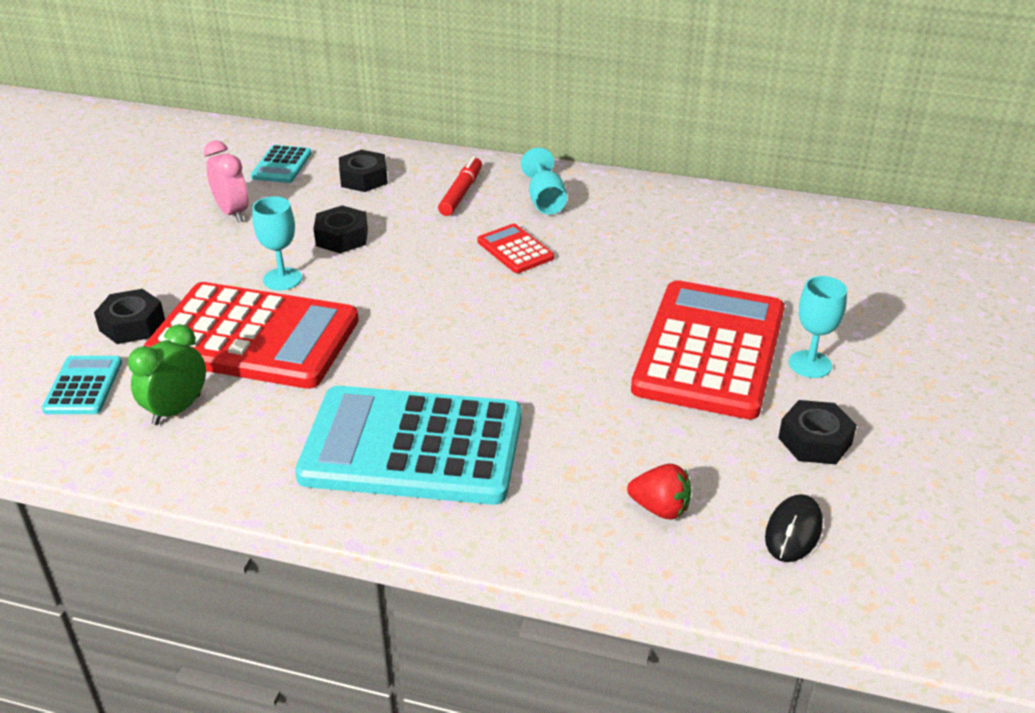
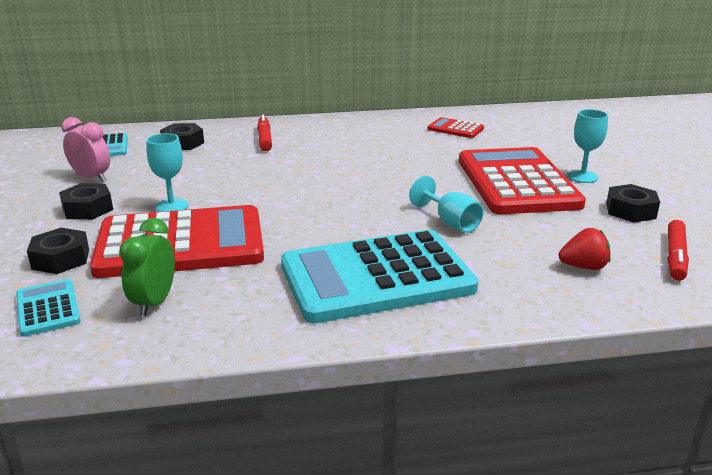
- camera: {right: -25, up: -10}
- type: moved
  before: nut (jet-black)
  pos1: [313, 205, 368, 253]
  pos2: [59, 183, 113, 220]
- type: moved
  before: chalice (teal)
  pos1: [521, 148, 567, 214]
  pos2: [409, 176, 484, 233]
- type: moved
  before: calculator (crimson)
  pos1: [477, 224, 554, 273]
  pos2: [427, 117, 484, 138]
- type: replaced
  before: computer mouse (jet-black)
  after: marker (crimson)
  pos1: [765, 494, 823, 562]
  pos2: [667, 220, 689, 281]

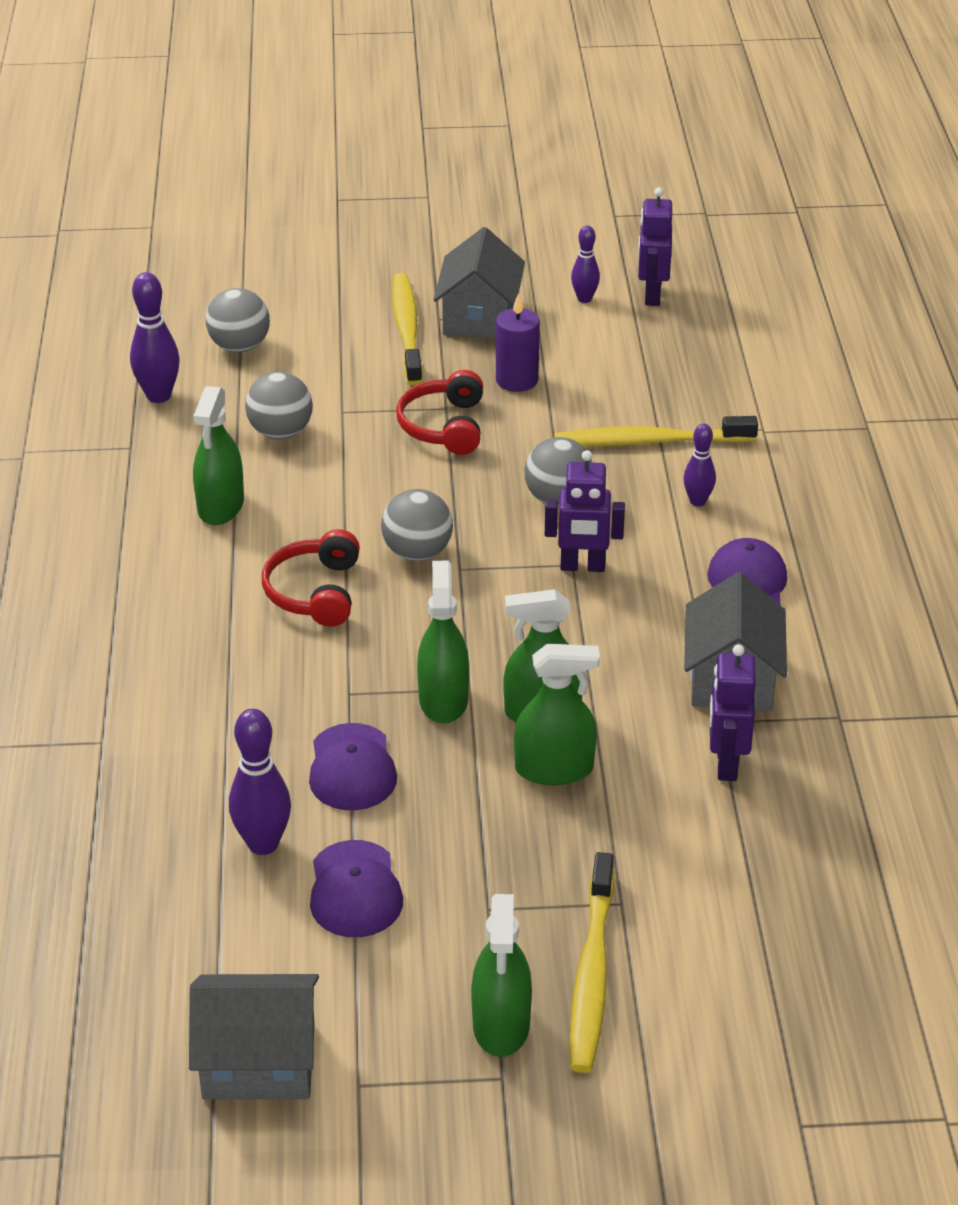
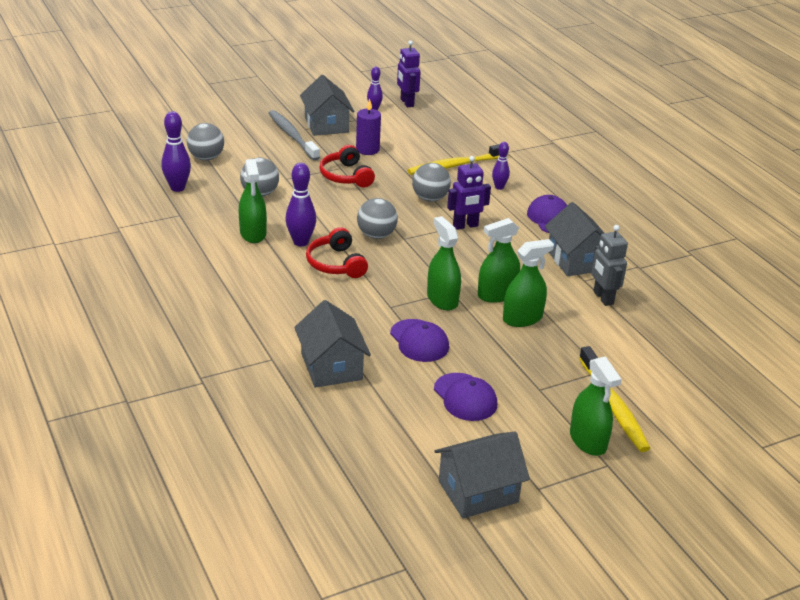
- camera: {right: -25, up: -5}
- type: recoloured
  before: toothbrush (yellow)
  after: toothbrush (grey)
  pos1: [392, 273, 423, 385]
  pos2: [268, 110, 320, 161]
- type: moved
  before: skittle (purple)
  pos1: [229, 709, 291, 855]
  pos2: [286, 163, 316, 246]
- type: added
  after: cottage (grey)
  pos2: [294, 300, 371, 388]
- type: recoloured
  before: robot figure (purple)
  after: robot figure (grey)
  pos1: [710, 644, 756, 781]
  pos2: [591, 225, 628, 306]

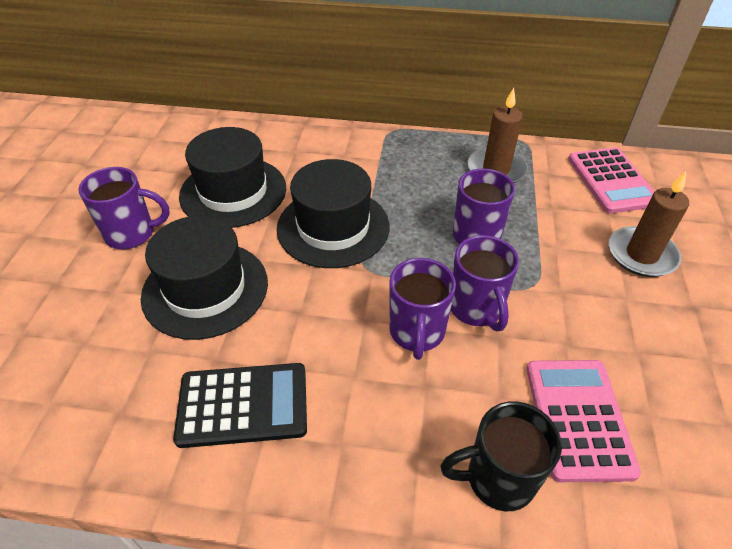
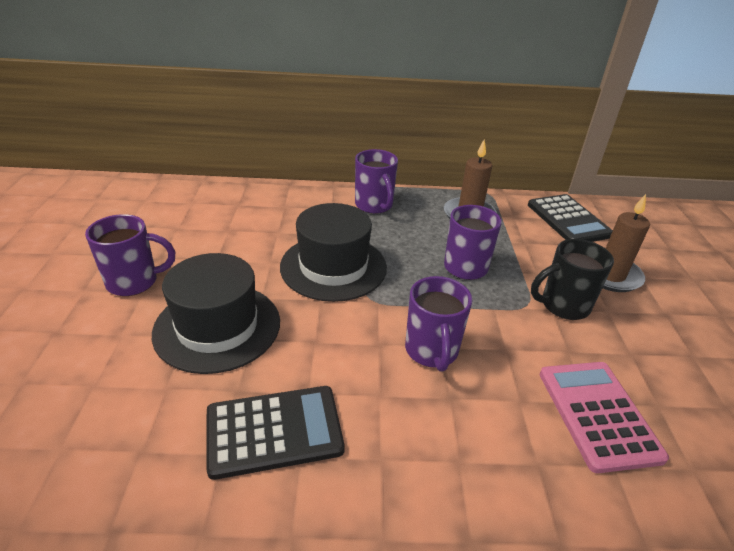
- camera: {right: -10, up: -10}
- type: moved
  before: tea mug (purple)
  pos1: [451, 235, 519, 331]
  pos2: [355, 149, 398, 214]
- type: recoloured
  before: calculator (rosy)
  after: calculator (jet-black)
  pos1: [568, 147, 655, 214]
  pos2: [528, 194, 613, 242]
- type: moved
  before: tea mug (jet-black)
  pos1: [441, 401, 562, 511]
  pos2: [531, 239, 614, 320]
- type: removed
  before: tall hat (jet-black)
  pos1: [179, 127, 286, 228]

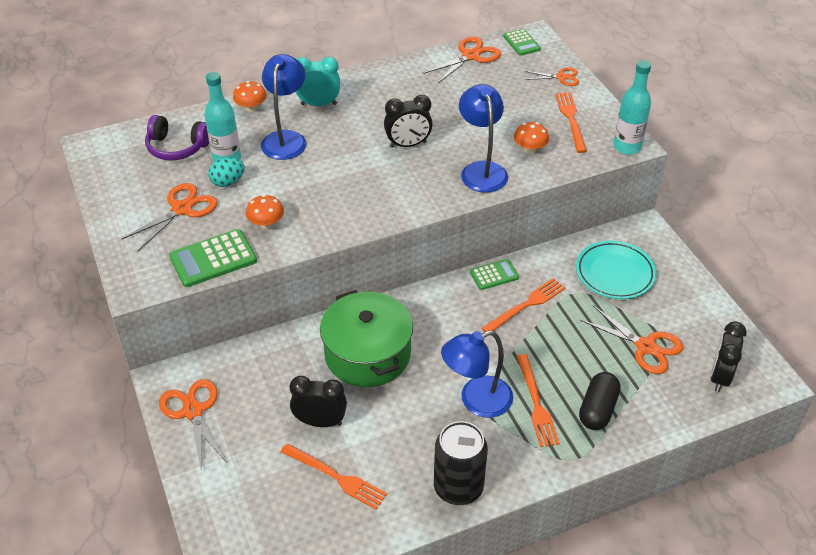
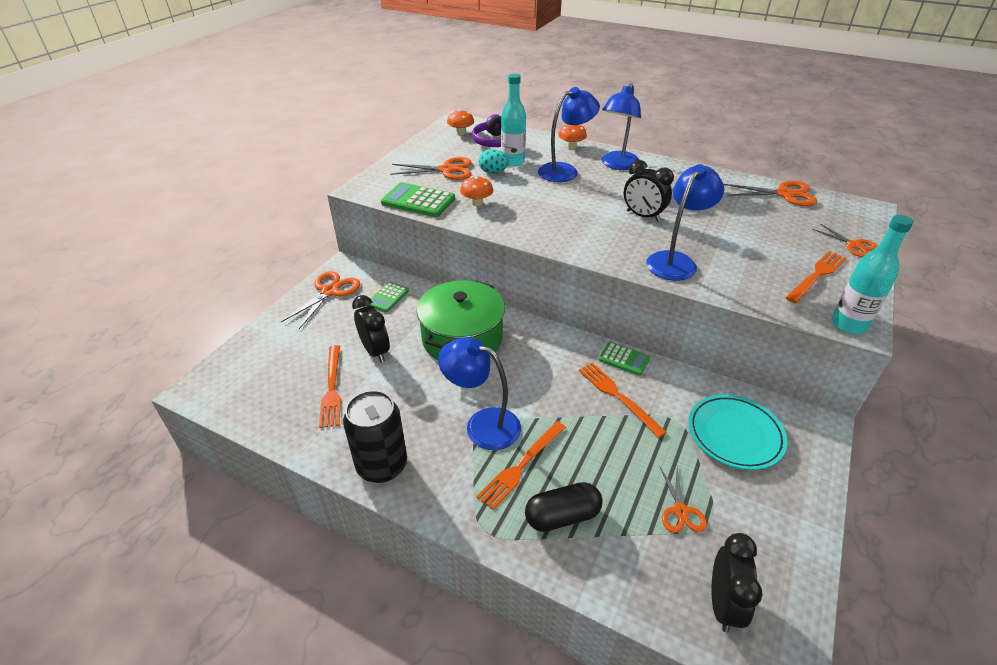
- camera: {right: 50, up: -5}
- type: moved
  before: calculator (leaf-green)
  pos1: [504, 29, 541, 55]
  pos2: [367, 282, 409, 312]
- type: moved
  before: mushroom (orange)
  pos1: [514, 122, 549, 154]
  pos2: [447, 110, 474, 135]
- type: turned
  before: dinner fork (orange)
  pos1: [482, 278, 566, 332]
  pos2: [579, 363, 667, 438]
  turn: -135
- type: replaced
  before: bedside clock (teal)
  after: desk lamp (blue)
  pos1: [296, 57, 340, 106]
  pos2: [602, 83, 641, 170]
- type: resized
  before: shears (orange)
  pos1: [581, 305, 683, 374]
  pos2: [659, 466, 707, 533]
  scale: 0.63
- type: turned
  before: bedside clock (jet-black)
  pos1: [710, 321, 747, 392]
  pos2: [712, 533, 762, 632]
  turn: 120

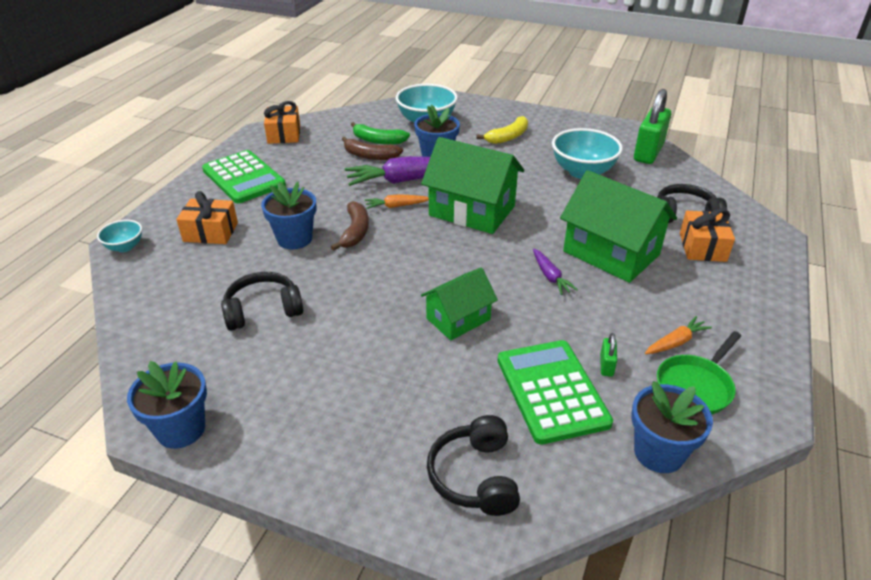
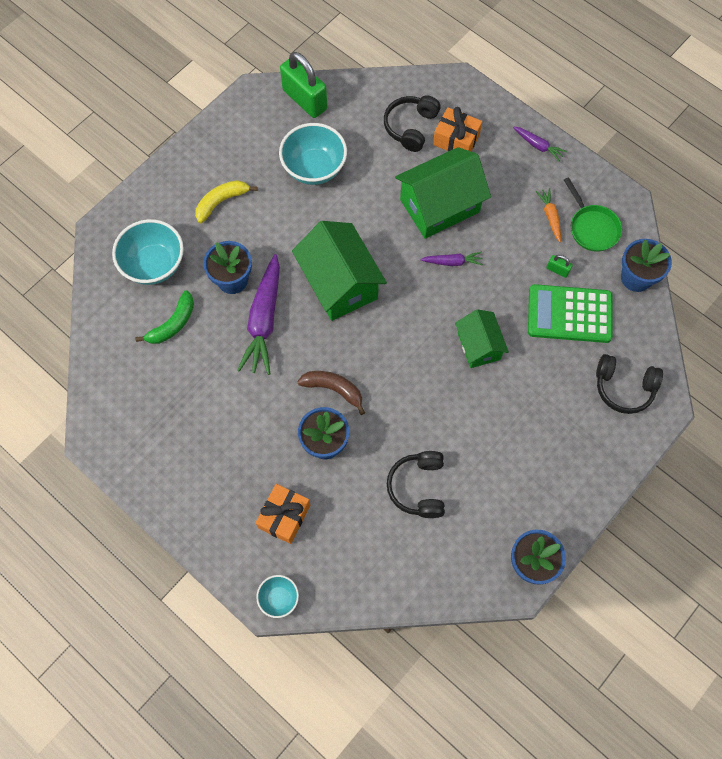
- camera: {right: -70, up: 30}
- type: turned
  before: banana (yellow)
  pos1: [476, 116, 528, 144]
  pos2: [195, 180, 258, 223]
  turn: -105
- type: turned
  before: cottage (leaf-green)
  pos1: [421, 137, 524, 234]
  pos2: [292, 221, 387, 321]
  turn: -75
- type: added
  after: root vegetable (purple)
  pos2: [513, 126, 567, 162]
- type: removed
  before: calculator (leaf-green)
  pos1: [202, 150, 286, 203]
- type: removed
  before: wrapped gift (orange)
  pos1: [264, 101, 300, 144]
- type: removed
  before: banana (brown)
  pos1: [342, 137, 403, 160]
- type: removed
  before: root vegetable (orange)
  pos1: [365, 194, 429, 209]

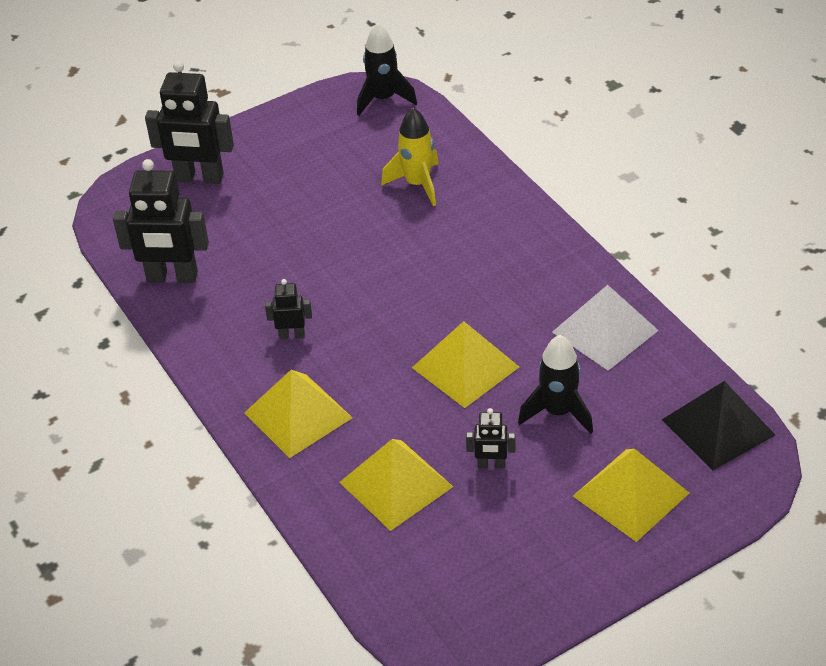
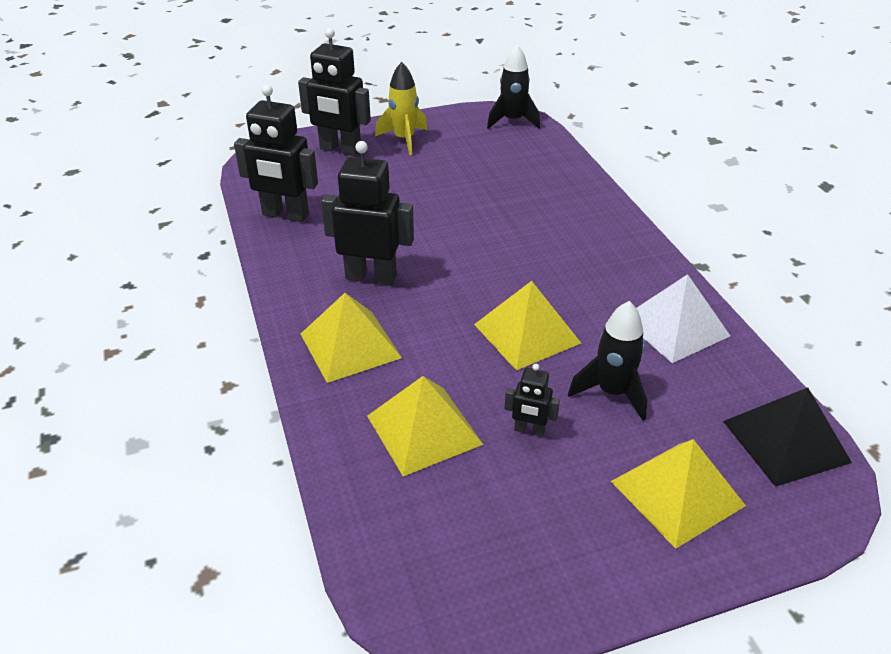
- camera: {right: 10, up: -5}
- type: resized
  before: robot figure (jet-black)
  pos1: [265, 279, 312, 339]
  pos2: [321, 141, 414, 285]
  scale: 2.03
- type: moved
  before: rocket (yellow)
  pos1: [381, 108, 439, 206]
  pos2: [375, 62, 428, 155]

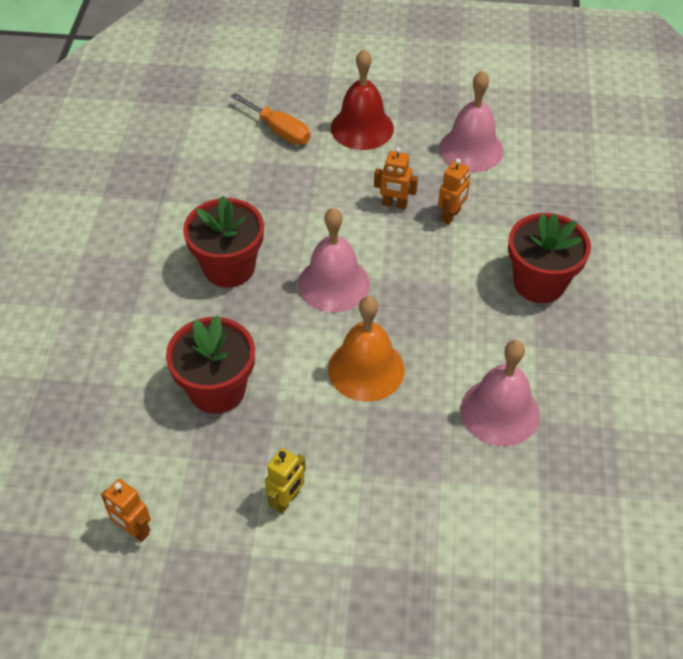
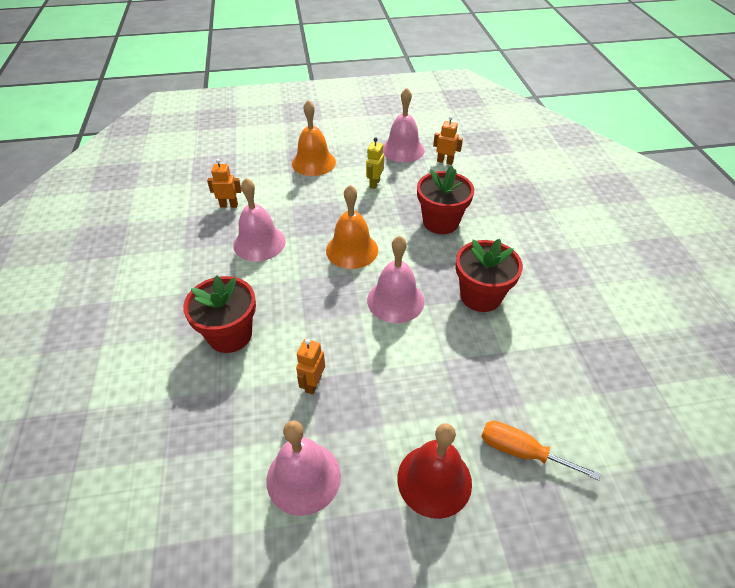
- camera: {right: 165, up: -5}
- type: moved
  before: robot figure (orange)
  pos1: [374, 147, 418, 210]
  pos2: [207, 159, 242, 208]
- type: added
  after: bell (orange)
  pos2: [292, 100, 336, 176]
- type: added
  after: bell (rosy)
  pos2: [383, 88, 425, 162]

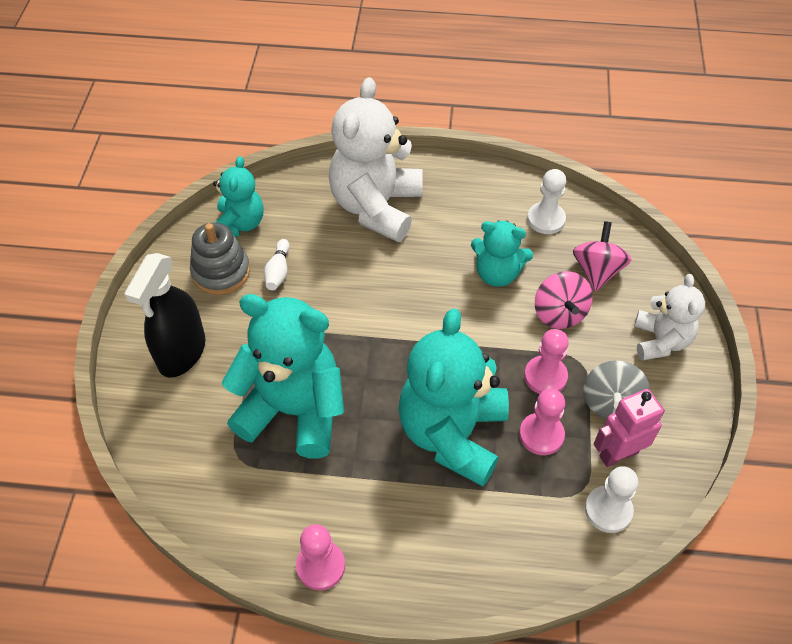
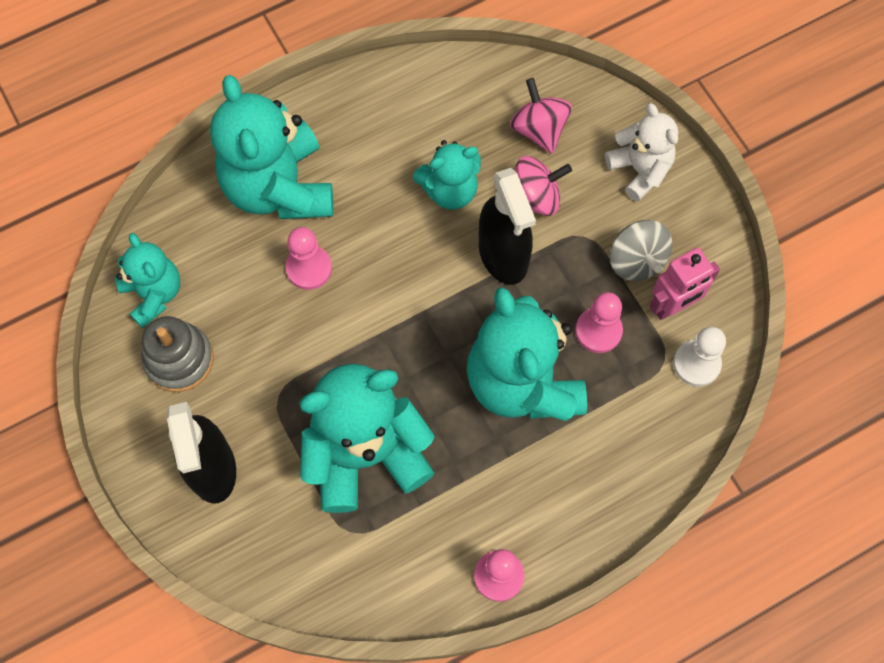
- camera: {right: -35, up: 15}
- type: recoloured
  before: teddy bear (white)
  after: teddy bear (teal)
  pos1: [329, 77, 423, 242]
  pos2: [210, 75, 333, 219]
- type: moved
  before: chess pawn (rosy)
  pos1: [524, 329, 569, 394]
  pos2: [286, 227, 332, 290]
- type: added
  after: spray cleaner (jet-black)
  pos2: [479, 168, 536, 285]
- type: turned
  before: toy top (rosy)
  pos1: [535, 271, 593, 329]
  pos2: [514, 156, 572, 216]
  turn: -60
- type: turned
  before: robot figure (rosy)
  pos1: [594, 389, 665, 467]
  pos2: [649, 247, 720, 320]
  turn: -150
- type: removed
  before: skittle (white)
  pos1: [264, 239, 290, 290]
- type: removed
  before: chess pawn (white)
  pos1: [527, 169, 566, 234]

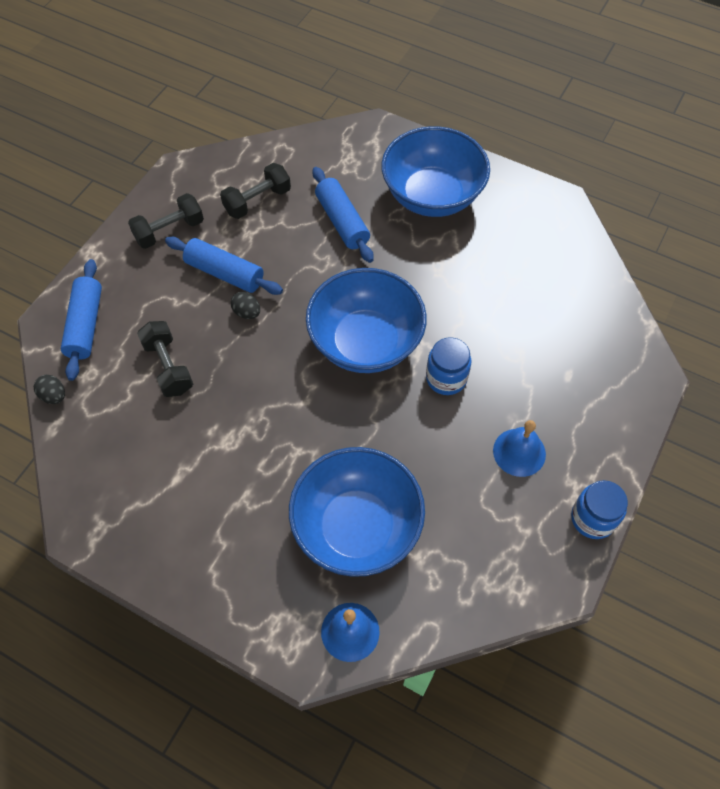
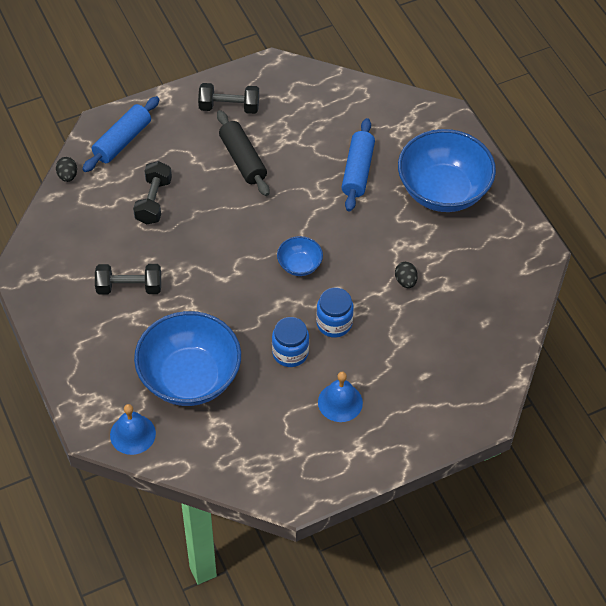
- camera: {right: 35, up: -5}
- type: moved
  before: free weight (jet-black)
  pos1: [220, 163, 291, 219]
  pos2: [95, 264, 161, 295]
- type: recoloured
  before: rolling pin (blue)
  after: rolling pin (jet-black)
  pos1: [165, 237, 283, 295]
  pos2: [217, 110, 269, 196]
- type: moved
  before: jar (blue)
  pos1: [571, 480, 628, 539]
  pos2: [272, 317, 309, 367]
- type: resized
  before: bowl (blue)
  pos1: [306, 268, 427, 373]
  pos2: [277, 236, 323, 276]
  scale: 0.46
- type: moved
  before: egg shape (jet-black)
  pos1: [231, 292, 260, 319]
  pos2: [395, 262, 418, 288]

